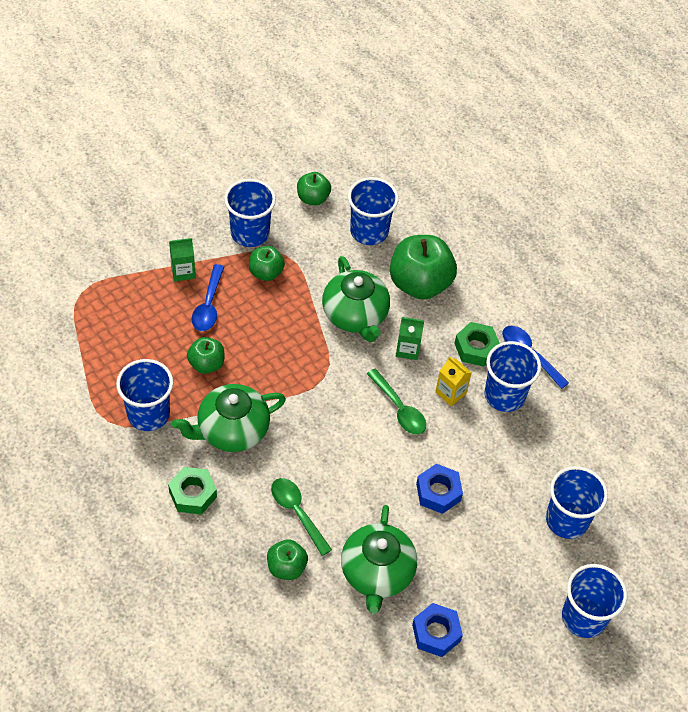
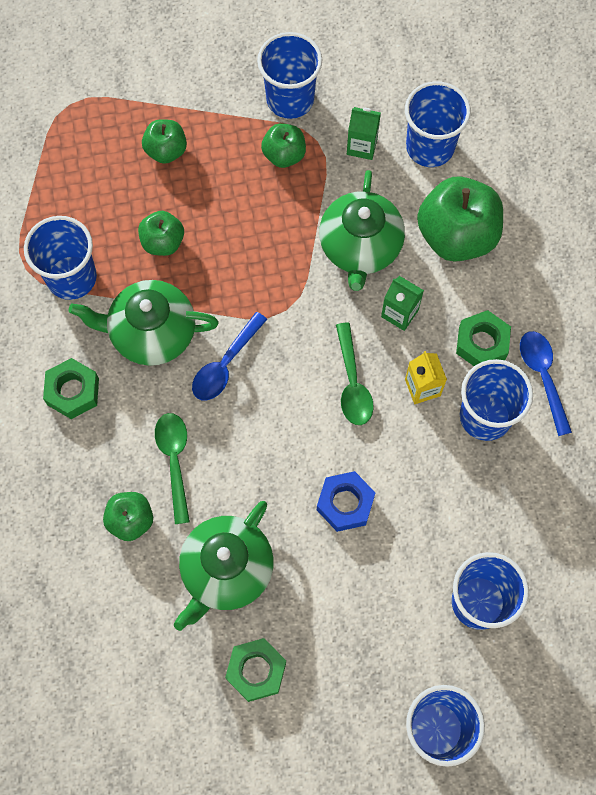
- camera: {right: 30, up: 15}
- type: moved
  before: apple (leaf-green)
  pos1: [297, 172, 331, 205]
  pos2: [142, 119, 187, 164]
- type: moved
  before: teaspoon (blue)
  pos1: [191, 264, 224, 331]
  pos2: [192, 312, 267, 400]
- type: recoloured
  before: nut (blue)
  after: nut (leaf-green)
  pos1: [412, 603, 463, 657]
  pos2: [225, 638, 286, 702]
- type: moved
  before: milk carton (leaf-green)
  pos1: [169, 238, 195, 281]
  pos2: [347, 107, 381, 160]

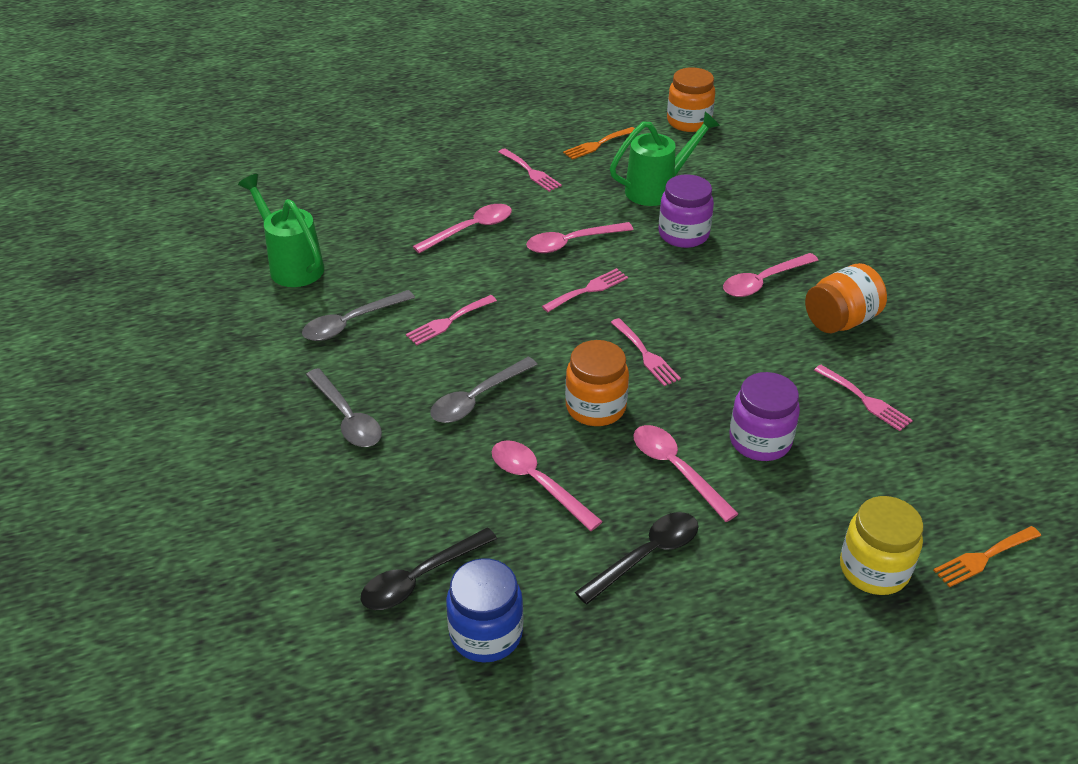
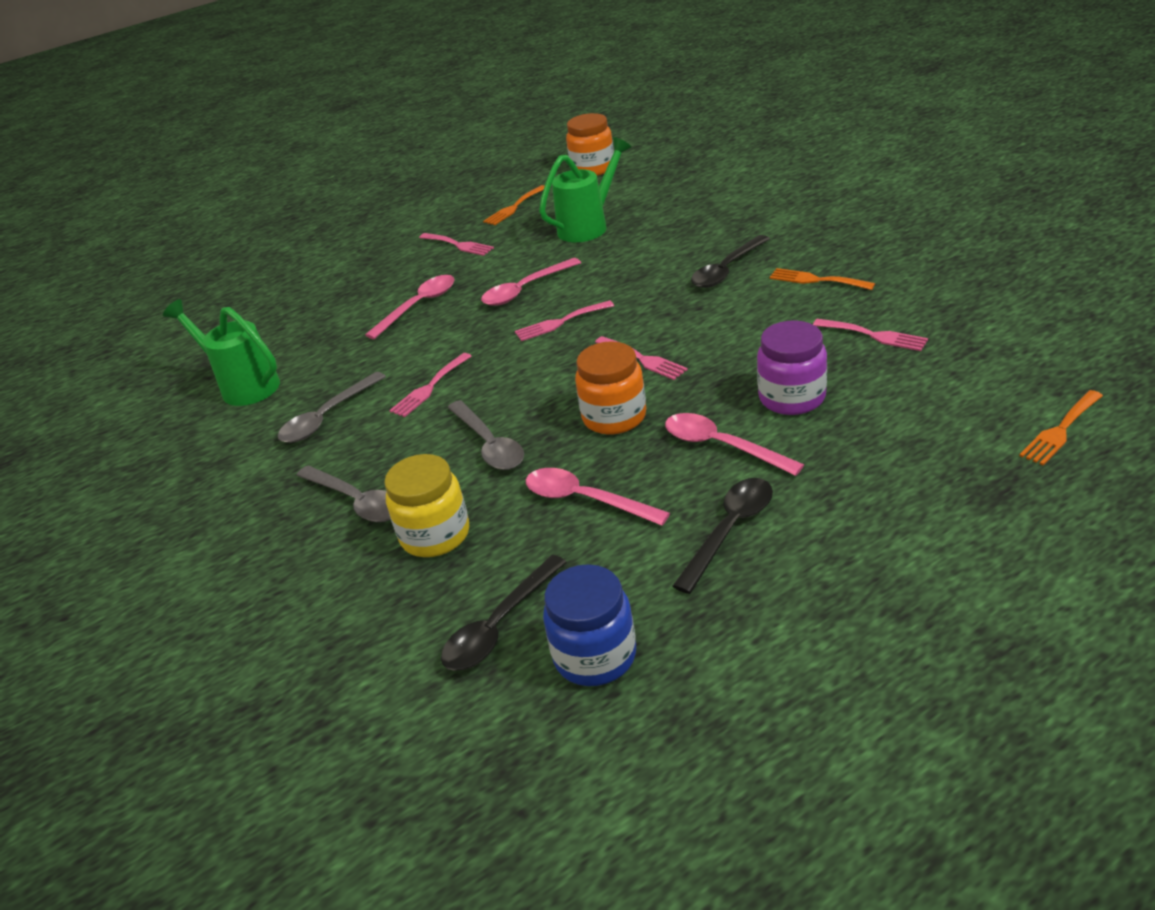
- camera: {right: -10, up: -5}
- type: moved
  before: jar (yellow)
  pos1: [840, 496, 923, 595]
  pos2: [384, 454, 469, 557]
- type: turned
  before: teaspoon (grey)
  pos1: [430, 357, 538, 423]
  pos2: [447, 400, 524, 470]
  turn: -60
- type: turned
  before: dinner fork (rosy)
  pos1: [542, 268, 628, 312]
  pos2: [515, 300, 614, 341]
  turn: -150
- type: recoloured
  before: teaspoon (rosy)
  after: teaspoon (jet-black)
  pos1: [723, 253, 818, 297]
  pos2: [691, 235, 770, 288]
- type: replaced
  before: jar (orange)
  after: dinner fork (orange)
  pos1: [805, 263, 887, 333]
  pos2: [770, 268, 875, 290]
- type: removed
  before: jar (purple)
  pos1: [659, 174, 714, 248]

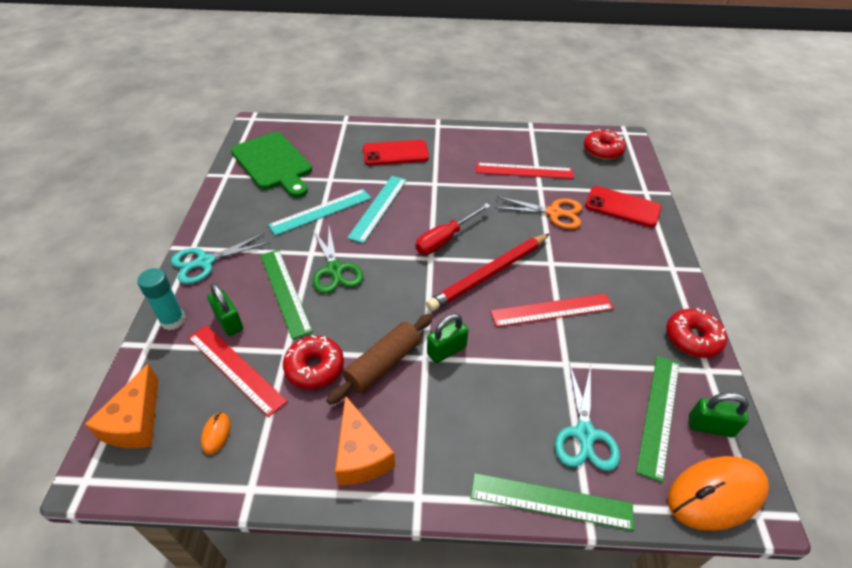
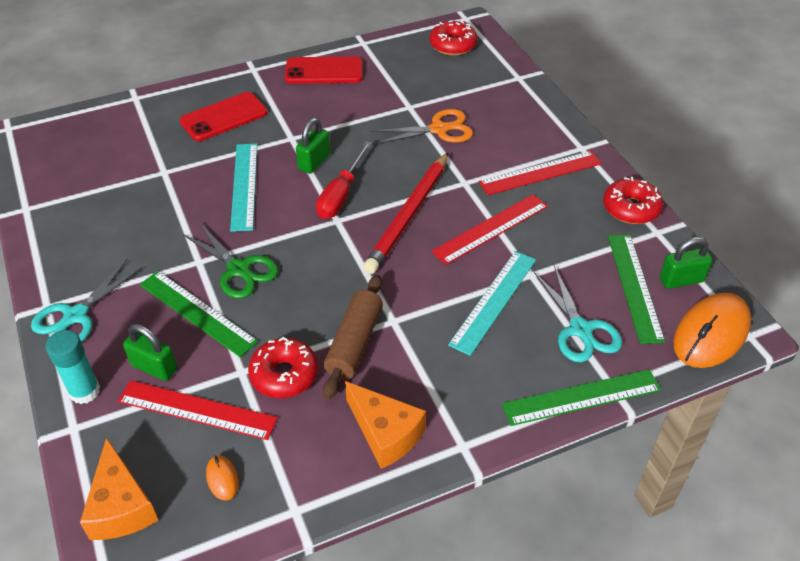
- camera: {right: -25, up: 0}
- type: moved
  before: phone (crimson)
  pos1: [585, 186, 661, 227]
  pos2: [285, 57, 363, 84]
- type: moved
  before: small lock (leaf-green)
  pos1: [427, 314, 469, 363]
  pos2: [296, 118, 331, 174]
- type: moved
  before: ruler (teal)
  pos1: [268, 189, 371, 236]
  pos2: [448, 251, 536, 356]
- type: moved
  before: ruler (crimson)
  pos1: [476, 163, 574, 179]
  pos2: [479, 151, 602, 195]
- type: removed
  before: bread board (leaf-green)
  pos1: [231, 132, 312, 198]

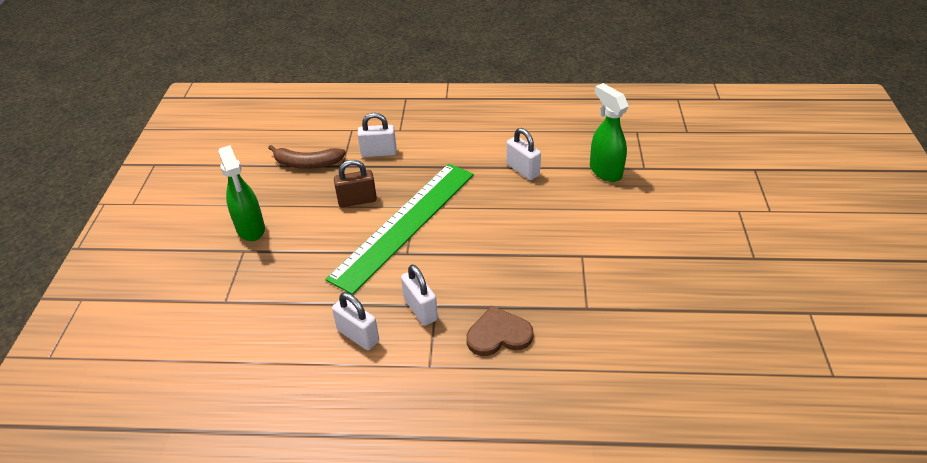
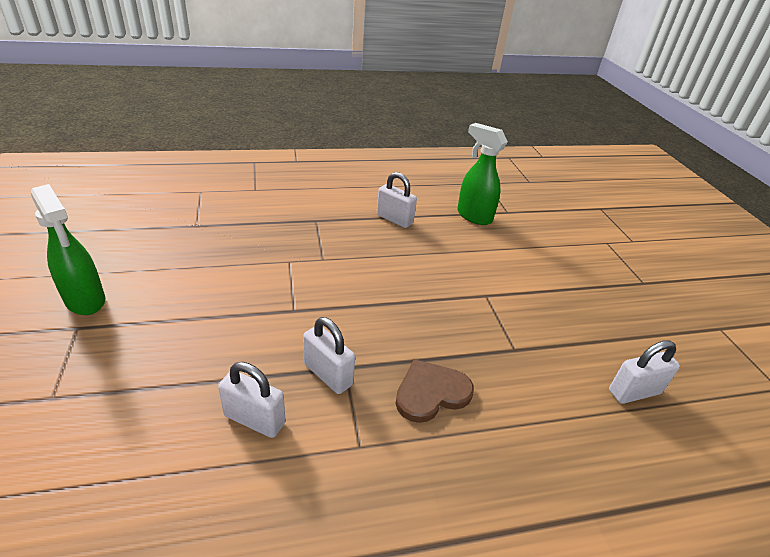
- camera: {right: -20, up: -5}
- type: moved
  before: small lock (white)
  pos1: [358, 113, 396, 157]
  pos2: [609, 340, 680, 404]
- type: removed
  before: banana (brown)
  pos1: [268, 145, 346, 169]
- type: removed
  before: ruler (leaf-green)
  pos1: [325, 164, 474, 295]
- type: removed
  before: small lock (brown)
  pos1: [334, 160, 377, 207]

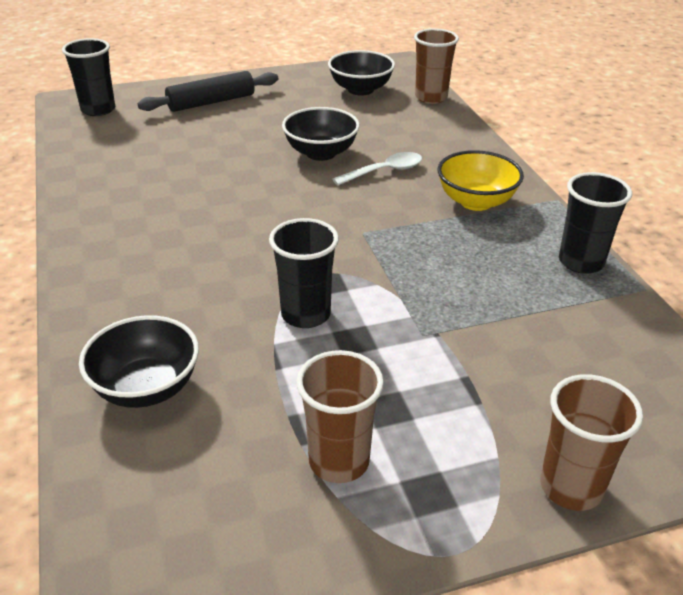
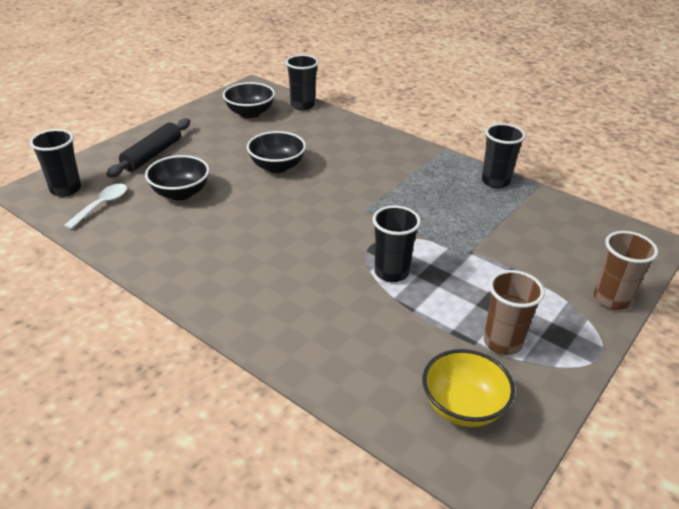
- camera: {right: -35, up: 0}
- type: moved
  before: teaspoon (white)
  pos1: [333, 152, 422, 185]
  pos2: [64, 184, 127, 229]
- type: moved
  before: bowl (jet-black)
  pos1: [79, 315, 199, 408]
  pos2: [145, 155, 209, 201]
- type: recoloured
  before: cup (brown)
  after: cup (jet-black)
  pos1: [414, 28, 459, 104]
  pos2: [286, 55, 319, 110]
- type: moved
  before: bowl (yellow)
  pos1: [437, 150, 524, 211]
  pos2: [423, 349, 515, 427]

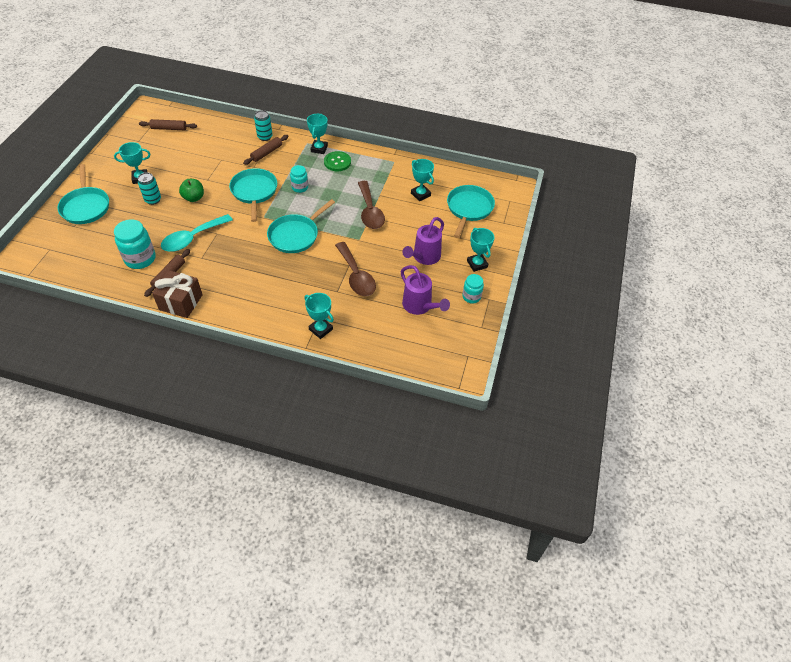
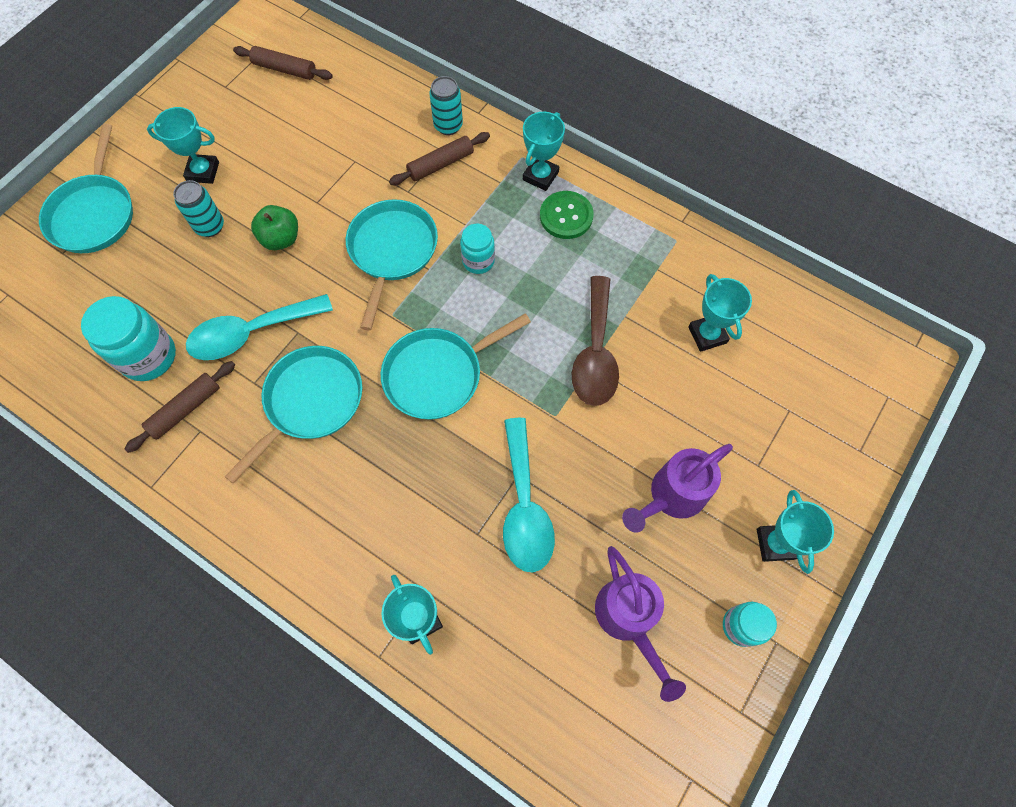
- camera: {right: 20, up: 15}
- type: moved
  before: skillet (teal)
  pos1: [447, 185, 495, 238]
  pos2: [224, 346, 362, 484]
- type: recoloured
  before: teaspoon (brown)
  after: teaspoon (teal)
  pos1: [335, 242, 376, 296]
  pos2: [503, 418, 555, 572]
- type: removed
  before: wrapped gift (brown)
  pos1: [152, 270, 203, 318]

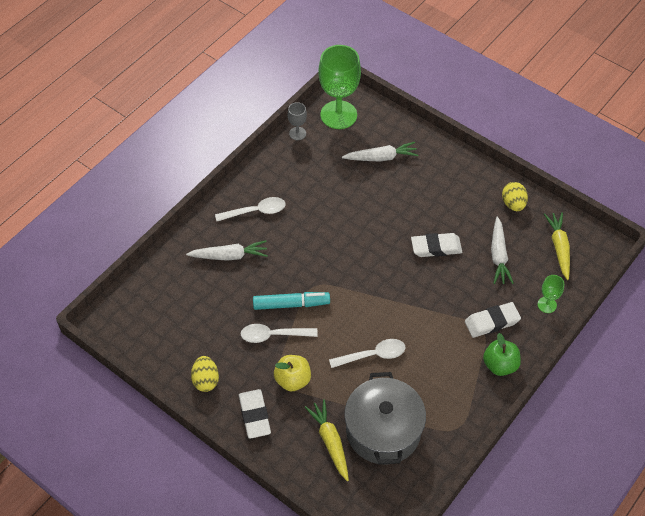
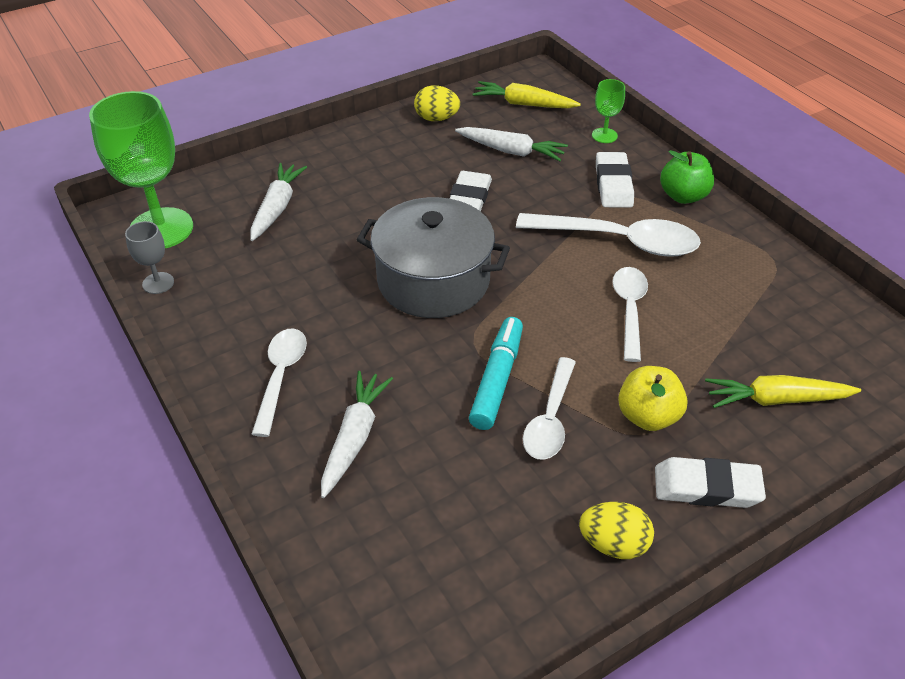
- camera: {right: -70, up: -10}
- type: moved
  before: stockpot (grey)
  pos1: [345, 372, 426, 465]
  pos2: [357, 197, 510, 318]
- type: added
  after: teaspoon (white)
  pos2: [516, 213, 701, 257]

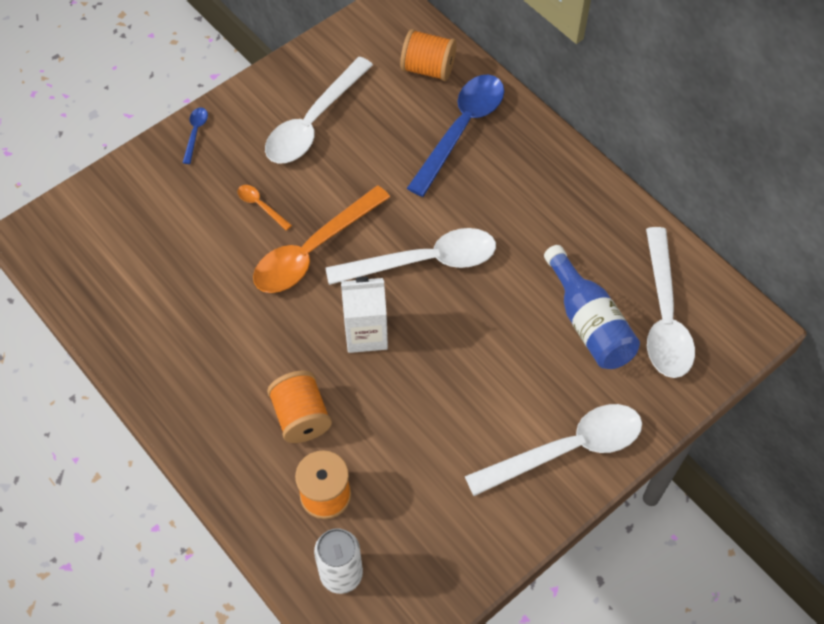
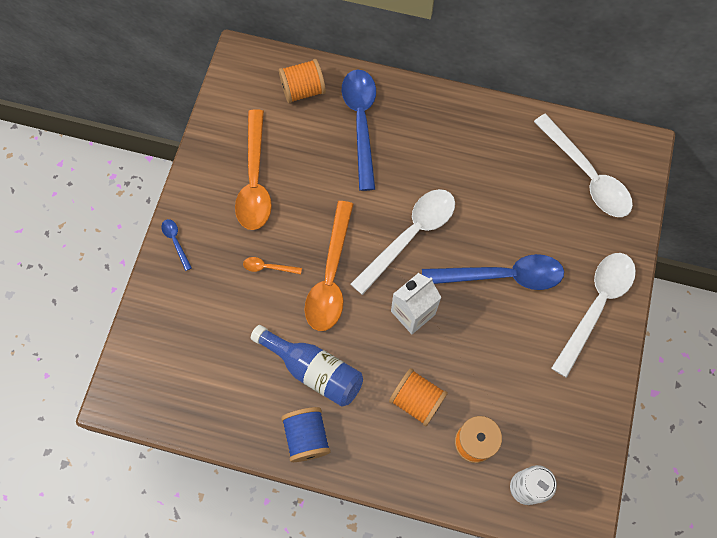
- camera: {right: -35, up: 10}
- type: recoloured
  before: teaspoon (white)
  after: teaspoon (orange)
  pos1: [265, 57, 373, 163]
  pos2: [235, 109, 272, 230]
- type: moved
  before: drink bottle (blue)
  pos1: [544, 245, 640, 369]
  pos2: [251, 325, 363, 407]
- type: added
  after: bobbin (blue)
  pos2: [281, 407, 331, 462]
- type: added
  after: teaspoon (blue)
  pos2: [422, 254, 564, 290]

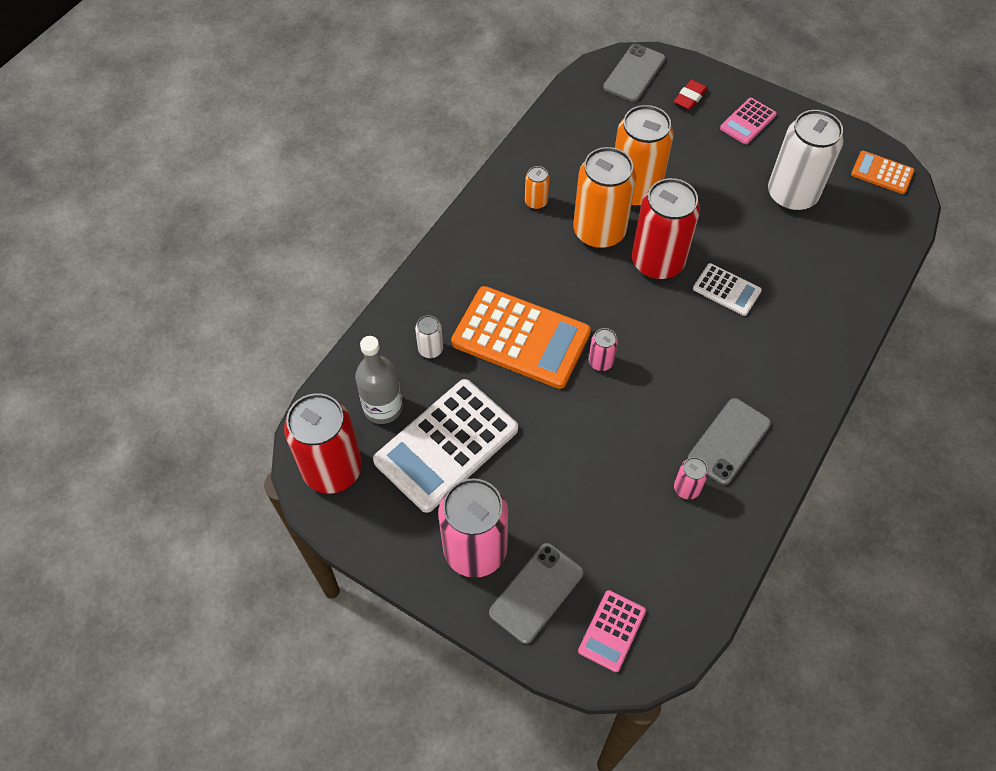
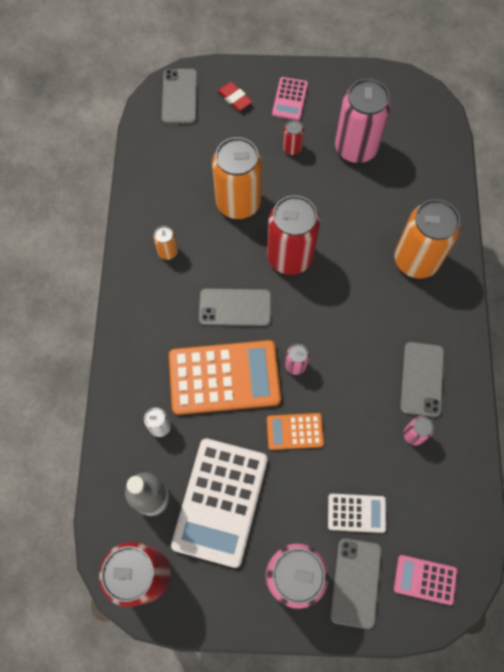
- camera: {right: -30, up: 10}
- type: added
  after: phone (grey)
  pos2: [199, 288, 271, 326]
- type: turned
  before: pencil eraser (crimson)
  pos1: [674, 80, 708, 110]
  pos2: [218, 82, 252, 111]
  turn: -45
- type: moved
  before: calculator (orange)
  pos1: [851, 151, 915, 194]
  pos2: [267, 413, 324, 450]
- type: added
  after: can (crimson)
  pos2: [283, 120, 304, 155]
- type: moved
  before: calculator (white)
  pos1: [693, 263, 762, 316]
  pos2: [328, 494, 386, 533]
- type: recoloured
  before: can (white)
  after: can (rosy)
  pos1: [768, 110, 844, 211]
  pos2: [335, 79, 391, 163]
- type: moved
  before: can (orange)
  pos1: [573, 147, 636, 249]
  pos2: [394, 199, 461, 279]
- type: turned
  before: calculator (rosy)
  pos1: [578, 590, 646, 672]
  pos2: [394, 555, 457, 605]
  turn: 105

